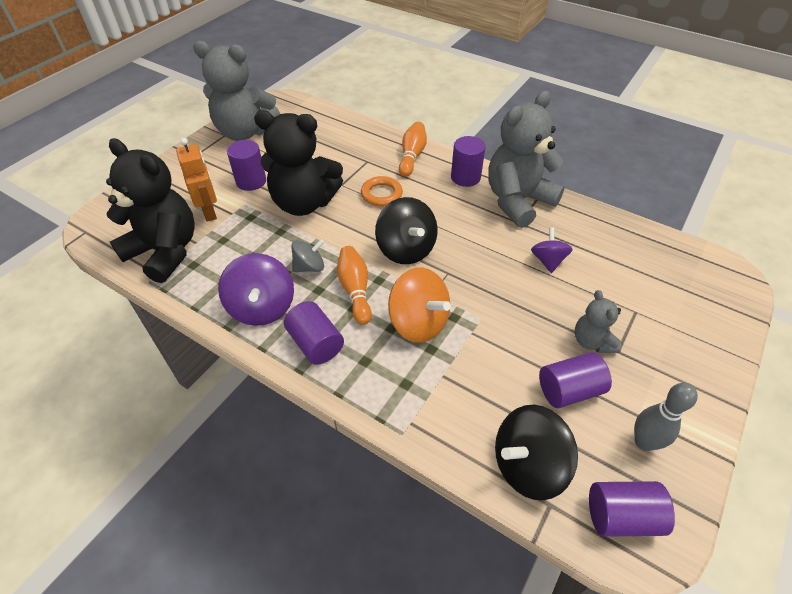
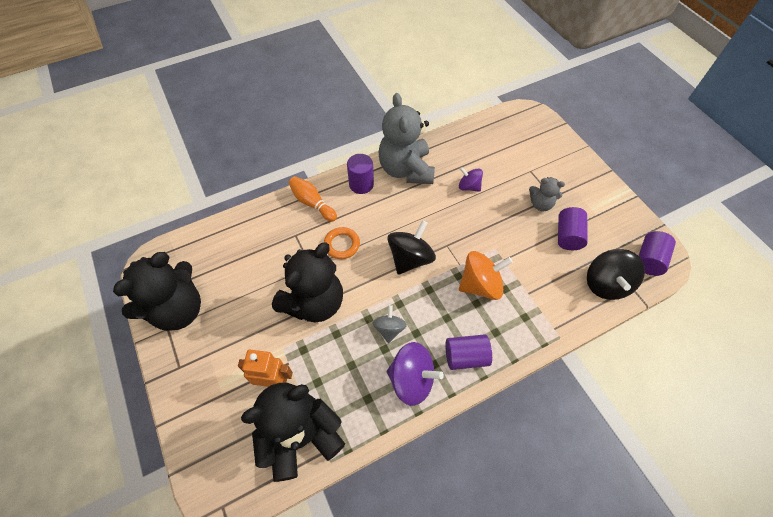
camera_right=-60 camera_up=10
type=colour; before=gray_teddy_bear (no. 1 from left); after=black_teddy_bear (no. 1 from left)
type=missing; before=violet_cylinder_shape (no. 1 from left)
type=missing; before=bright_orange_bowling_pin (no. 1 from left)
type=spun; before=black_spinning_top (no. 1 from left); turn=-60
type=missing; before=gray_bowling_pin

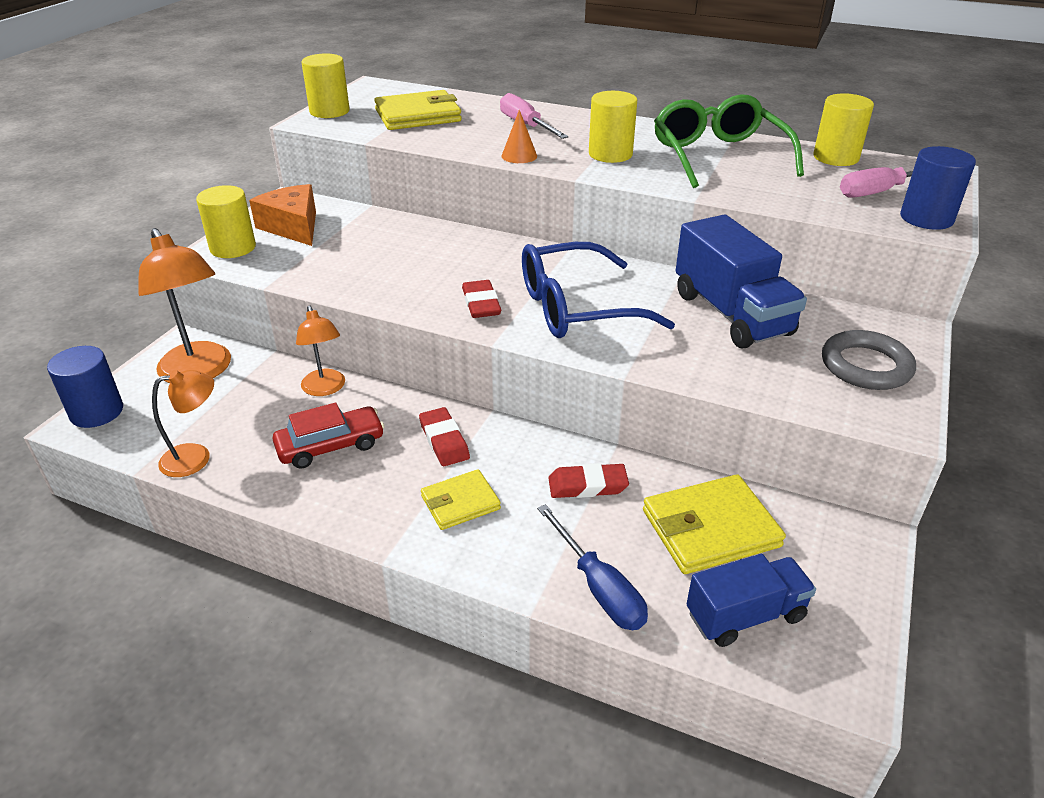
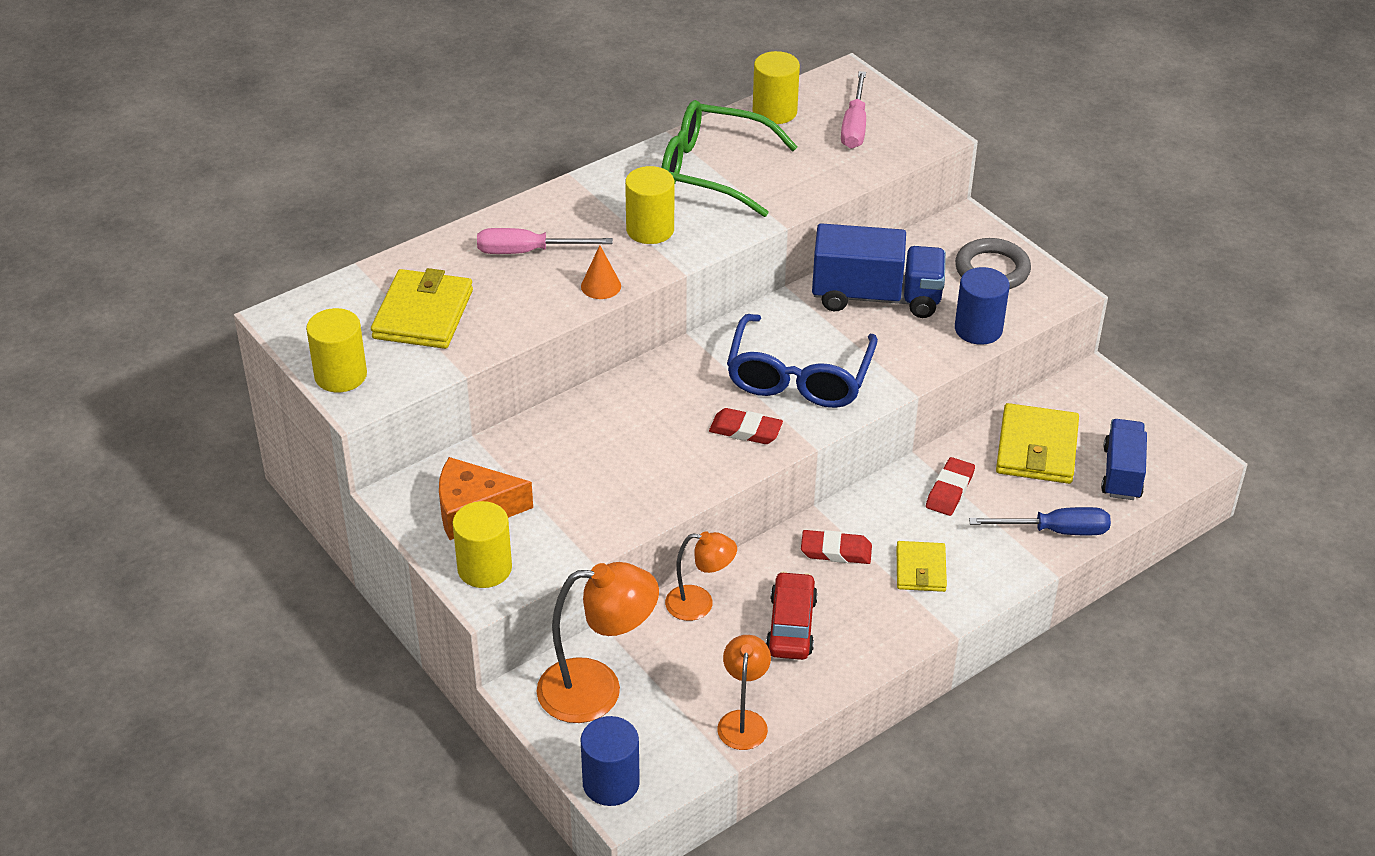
camera_right=-60 camera_up=5
type=relocated; before=cobalt_cylinder_shape (no. 2 from left)

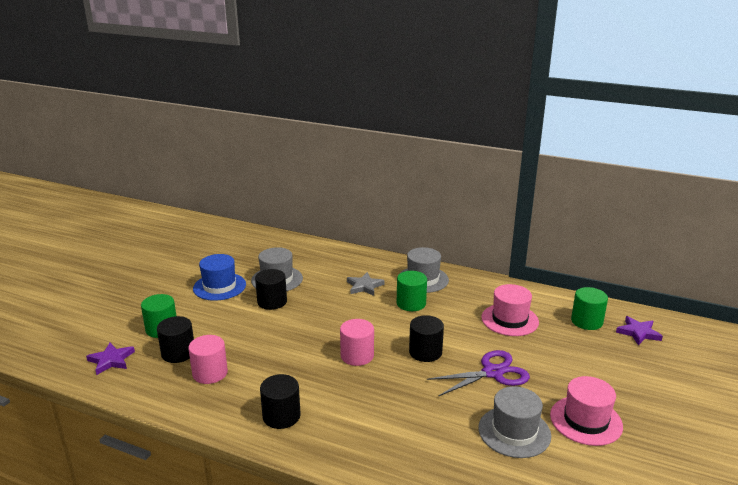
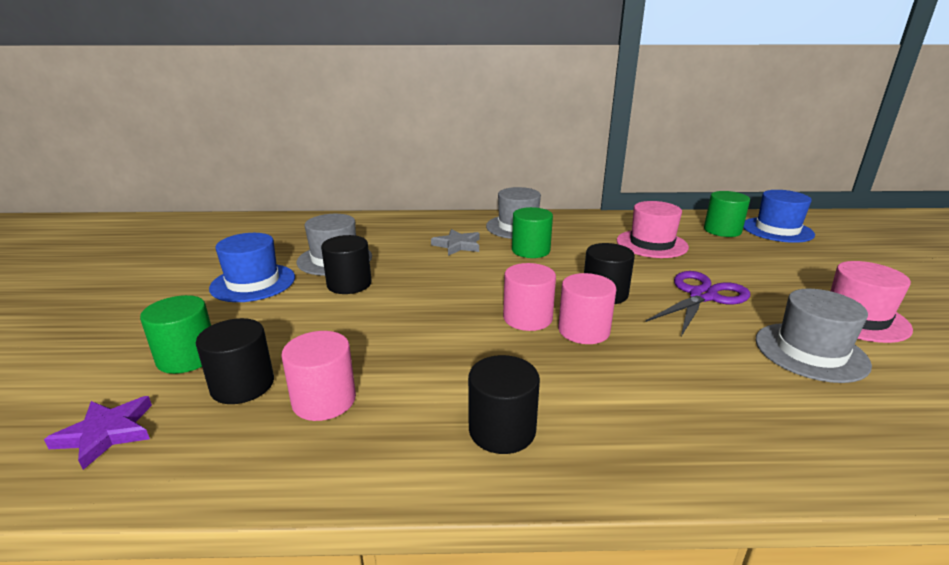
camera_right=-25 camera_up=0
type=exchanged; before=violet_star_shape (no. 2 from left); after=cobalt_tall_hat (no. 2 from left)
type=appeared; after=pink_cylinder_shape (no. 3 from left)

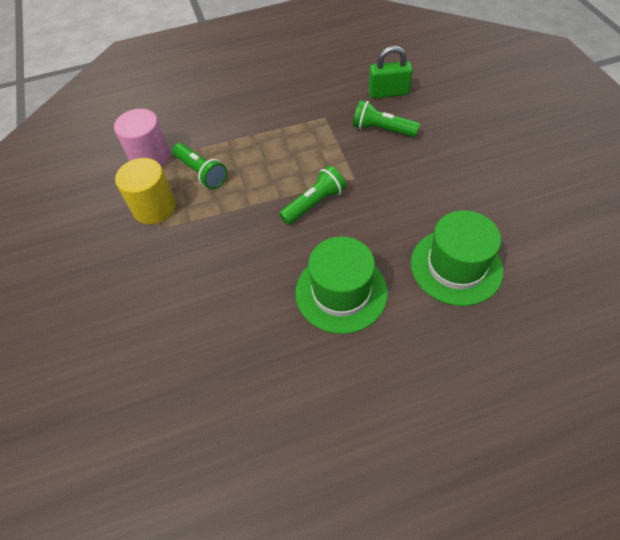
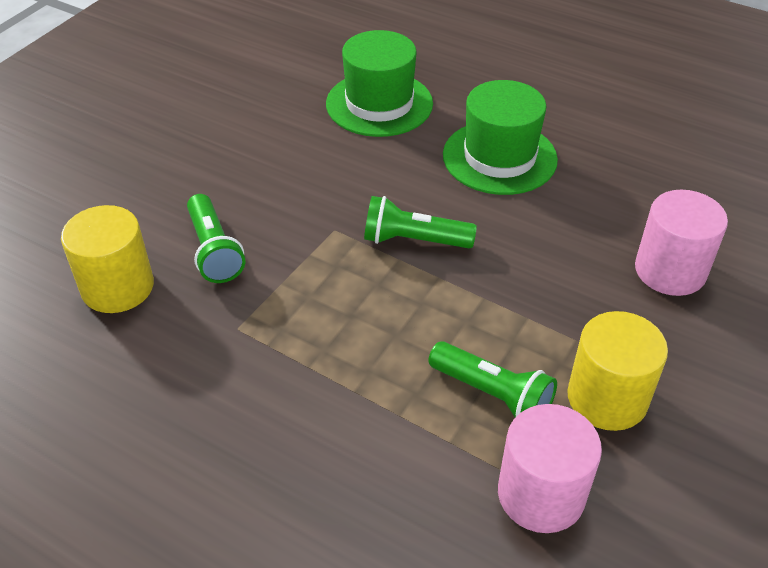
camera_right=-135 camera_up=-10
type=spun; before=green_pocket_torch (no. 1 from left in the first image); turn=120
type=exchanged; before=green_small_lock; after=golden_cylinder_shape (no. 1 from left)
type=appeared; after=pink_cylinder_shape (no. 2 from left)

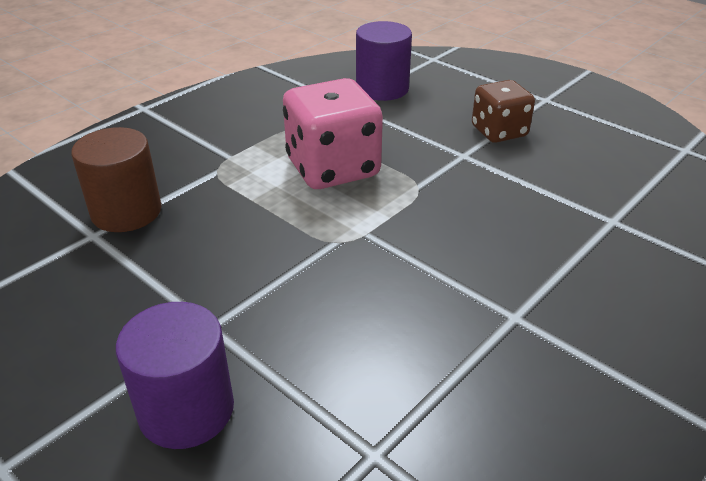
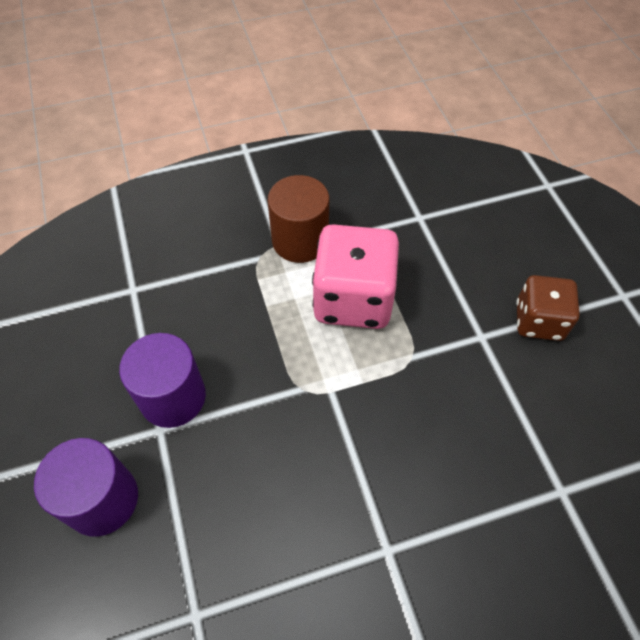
camera_right=30 camera_up=20
type=relocated; before=russet_cylinder_shape
type=relocated; before=violet_cylinder_shape (no. 2 from left)

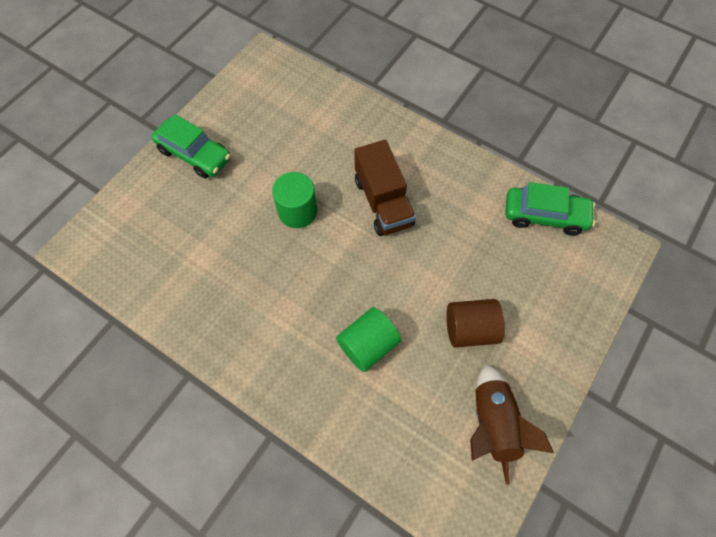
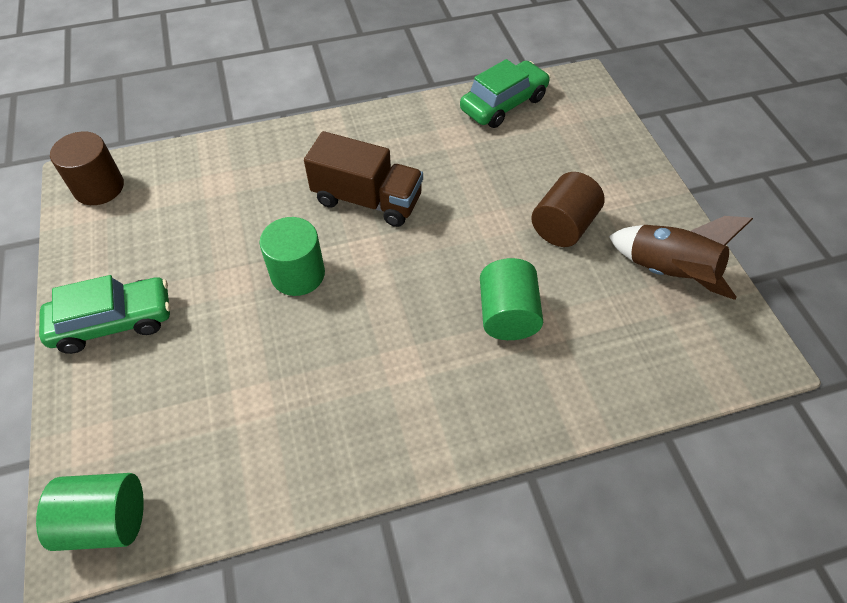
camera_right=-50 camera_up=-10
type=appeared; after=green_cylinder_shape (no. 1 from left)
type=appeared; after=russet_cylinder_shape (no. 1 from left)

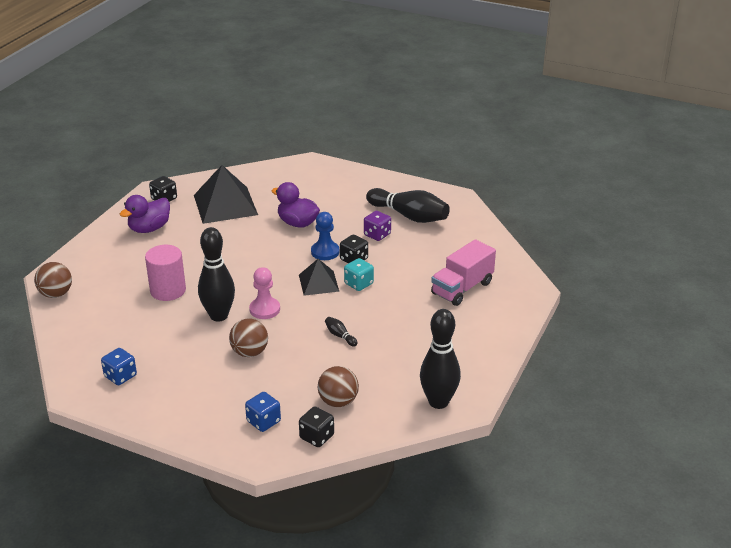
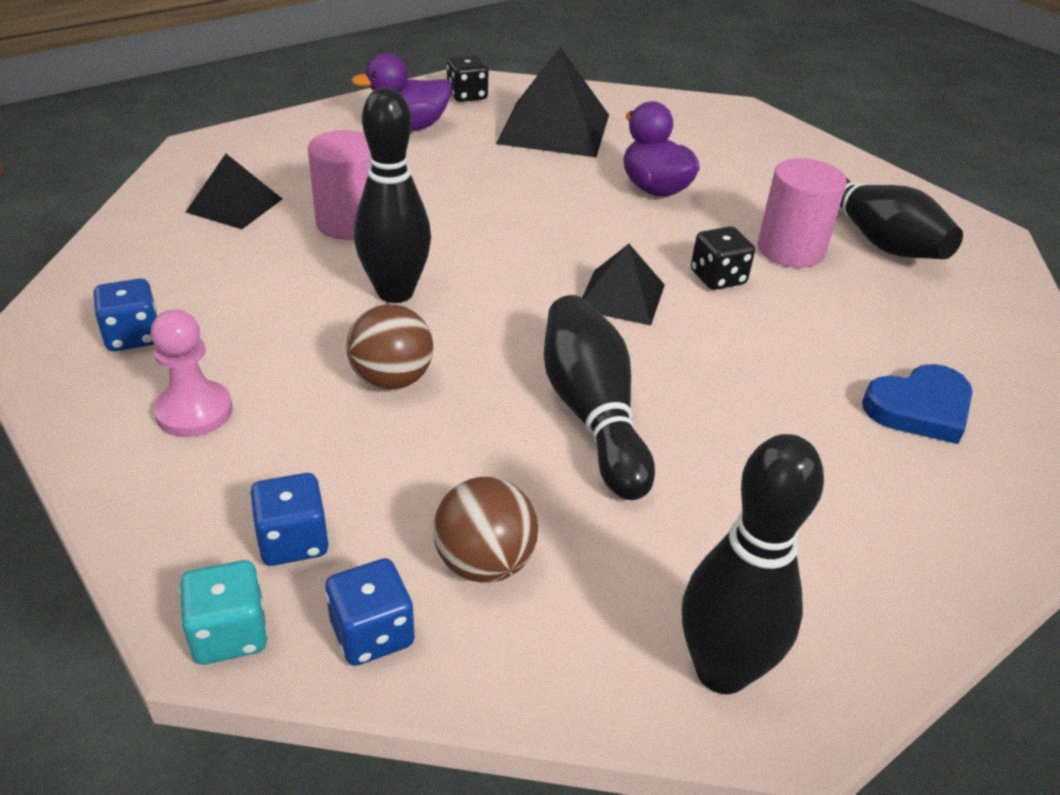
camera_right=25 camera_up=5
type=missing; before=russet_sphere (no. 1 from left)
type=relocated; before=pink_pawn
type=colour; before=black_die (no. 2 from left); after=cobalt_die (no. 3 from left)
type=missing; before=cobalt_pawn
type=size; before=black_bowling_pin (no. 2 from left); scale=2.42
type=relocated; before=aqua_die
type=exchanged; before=violet_die; after=pink_cylinder_shape (no. 2 from left)
type=exchanged; before=pink_toy_truck; after=cobalt_love_heart
type=appeared; after=black_pyramid (no. 1 from left)

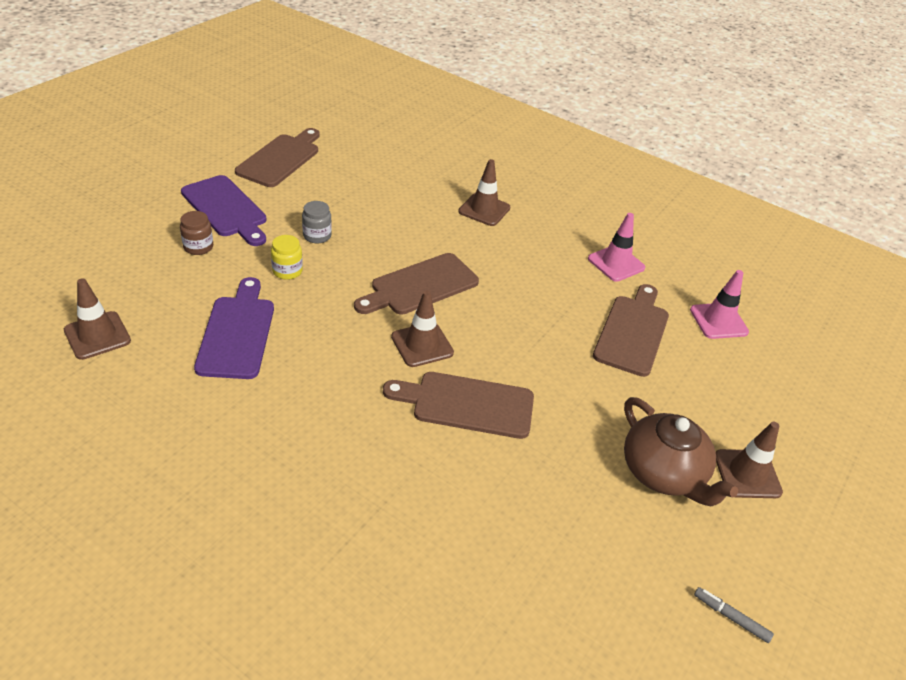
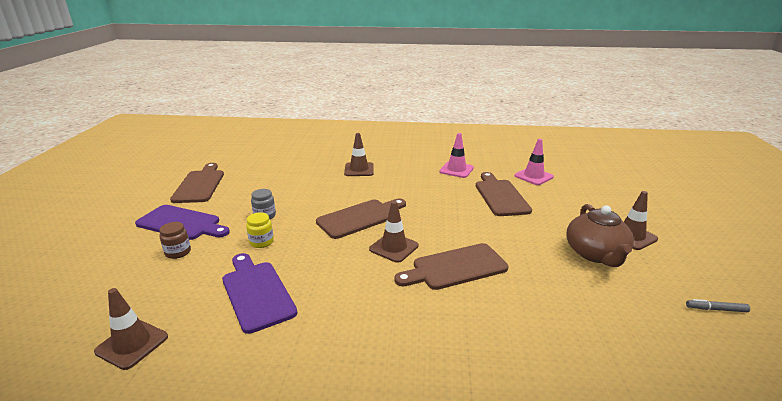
camera_right=-25 camera_up=-15
type=spun; before=russet_chopping_board (no. 2 from left); turn=-150
type=spun; before=russet_tea_pot; turn=60

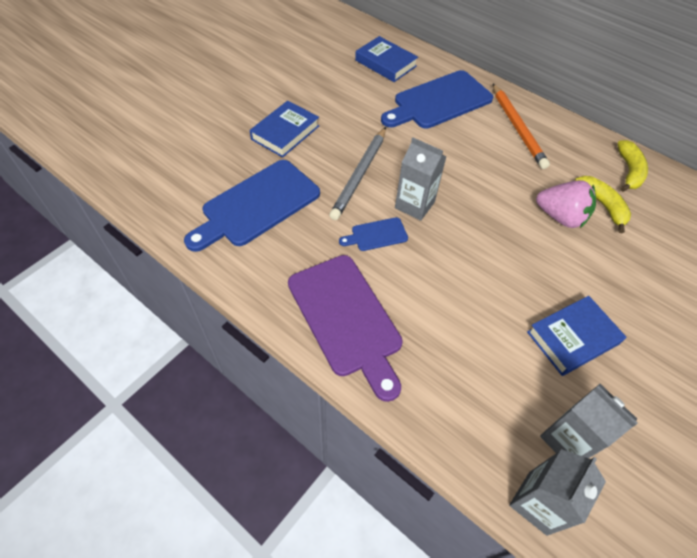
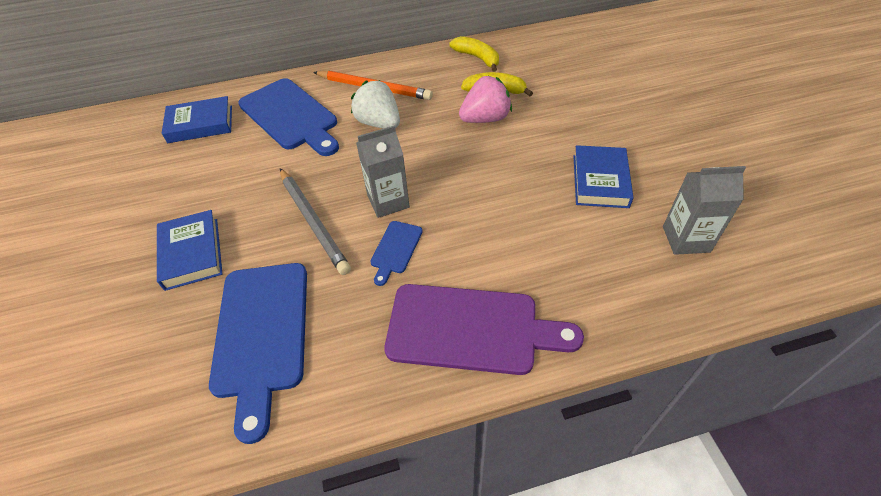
camera_right=-50 camera_up=-5
type=spun; before=cobalt_chopping_board (no. 3 from left in the first image); turn=-45
type=missing; before=gray_milk_carton (no. 2 from left)
type=appeared; after=white_strawberry

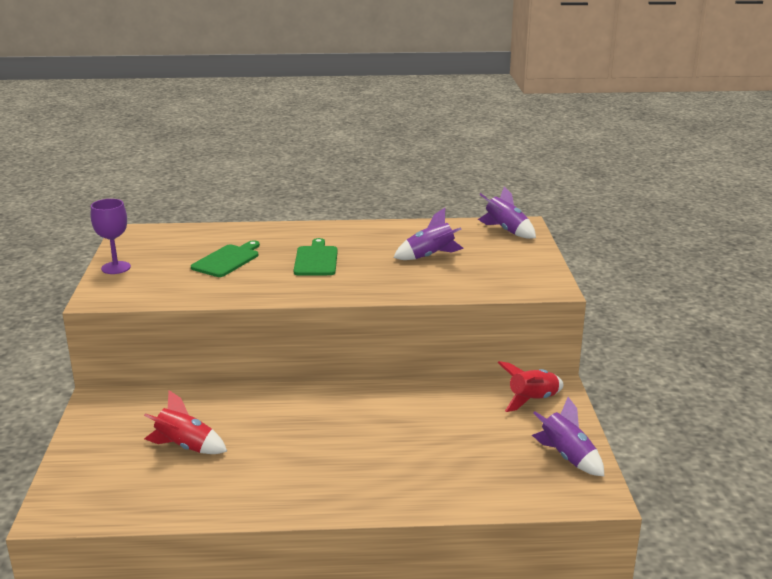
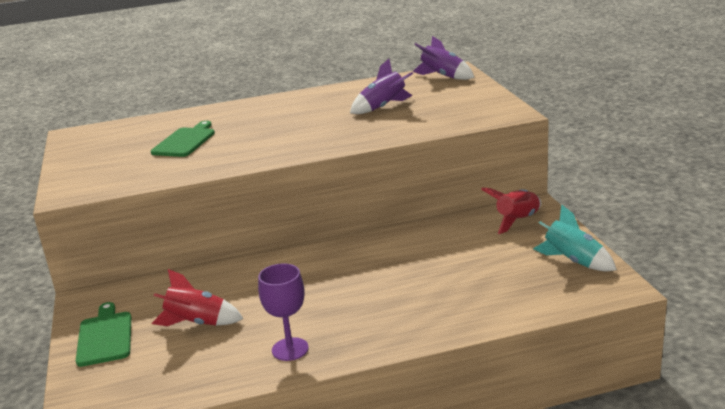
camera_right=-10 camera_up=0
type=relocated; before=violet_goblet
type=relocated; before=green_chopping_board (no. 2 from left in the first image); after=green_chopping_board (no. 1 from left)
type=colour; before=violet_toy_rocket (no. 3 from left); after=aqua_toy_rocket

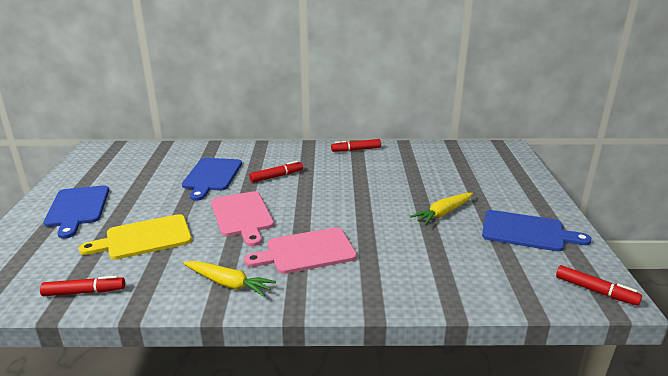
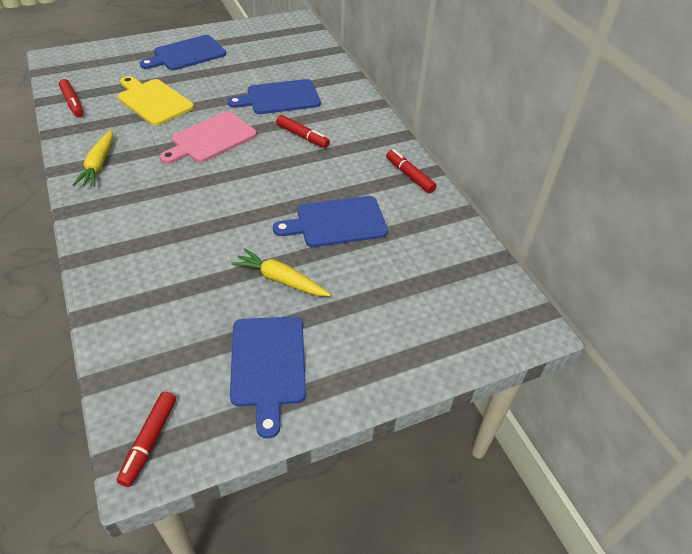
camera_right=65 camera_up=20
type=missing; before=pink_chopping_board (no. 2 from left)
type=appeared; after=cobalt_chopping_board (no. 4 from left)

